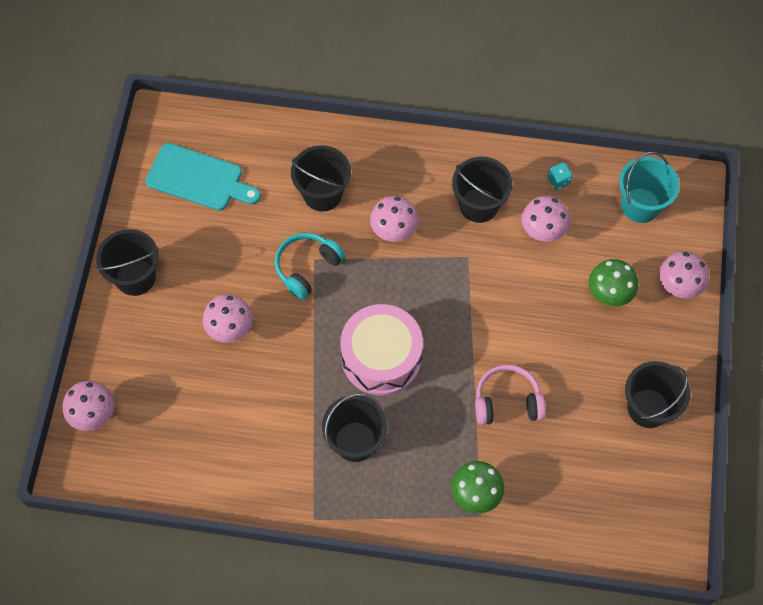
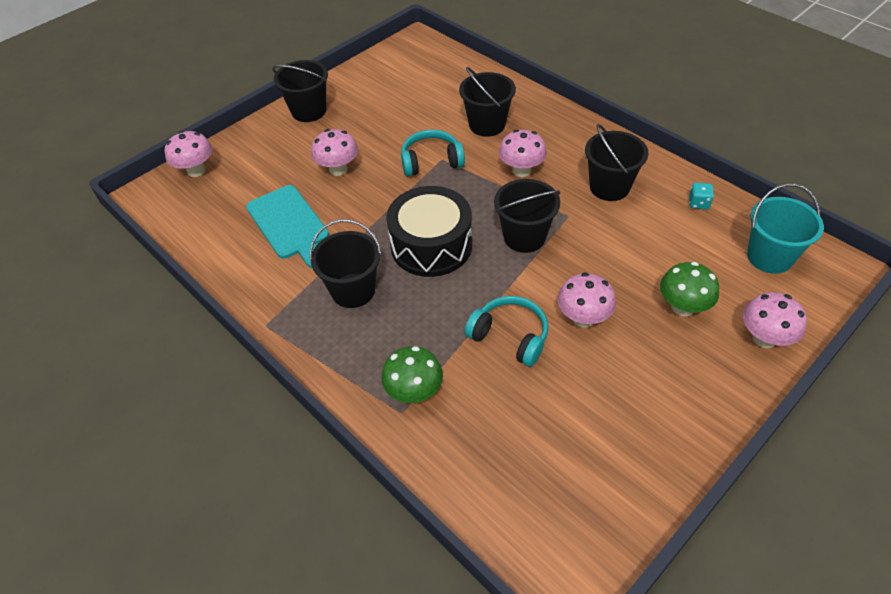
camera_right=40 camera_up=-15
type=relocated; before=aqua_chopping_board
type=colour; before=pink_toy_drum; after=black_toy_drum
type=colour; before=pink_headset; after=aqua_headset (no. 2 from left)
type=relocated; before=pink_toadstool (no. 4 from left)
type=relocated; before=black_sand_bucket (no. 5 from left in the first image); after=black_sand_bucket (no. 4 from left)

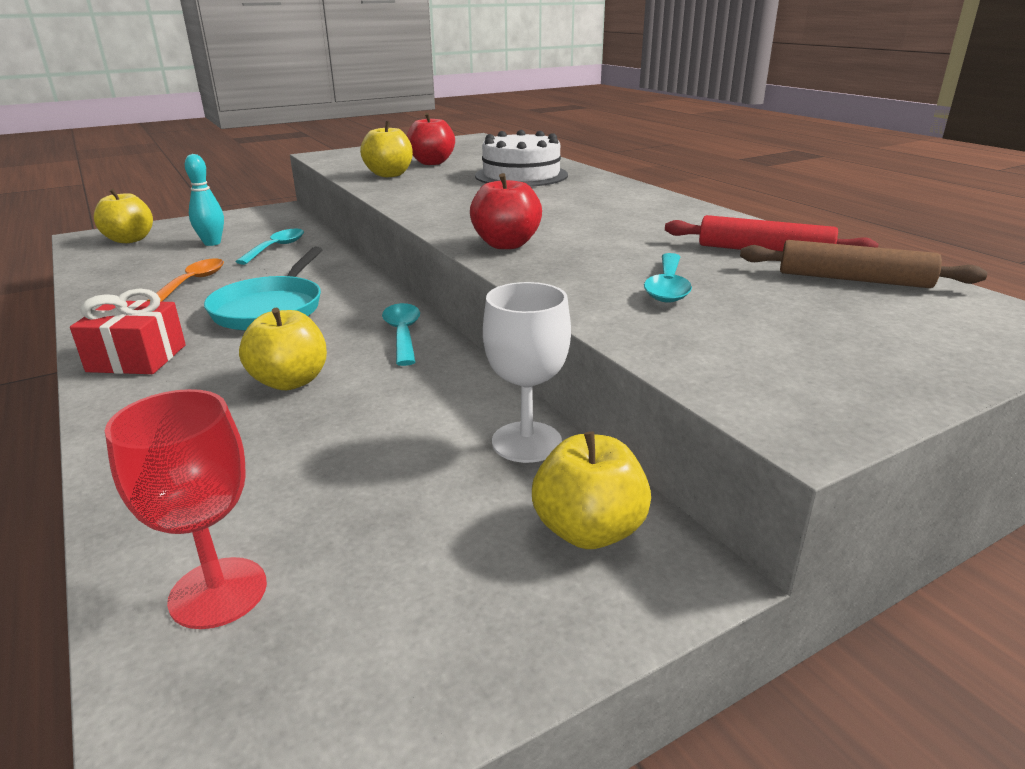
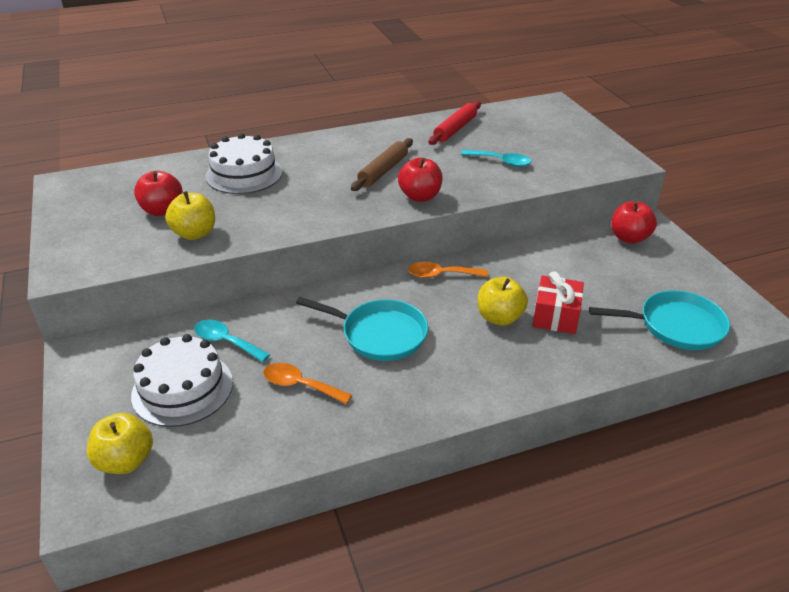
camera_right=-80 camera_up=10
type=relocated; before=scarlet_present
type=exchanged; before=scarlet_goblet; after=aqua_pan (no. 2 from left)
type=exchanged; before=aqua_bowling_pin; after=white_cake (no. 1 from left)
type=colour; before=aqua_spoon (no. 2 from left); after=bright_orange_spoon (no. 2 from left)
type=missing; before=white_goblet
type=colour; before=golden_apple (no. 4 from left); after=scarlet_apple (no. 3 from left)
type=relocated; before=russet_dough_roller

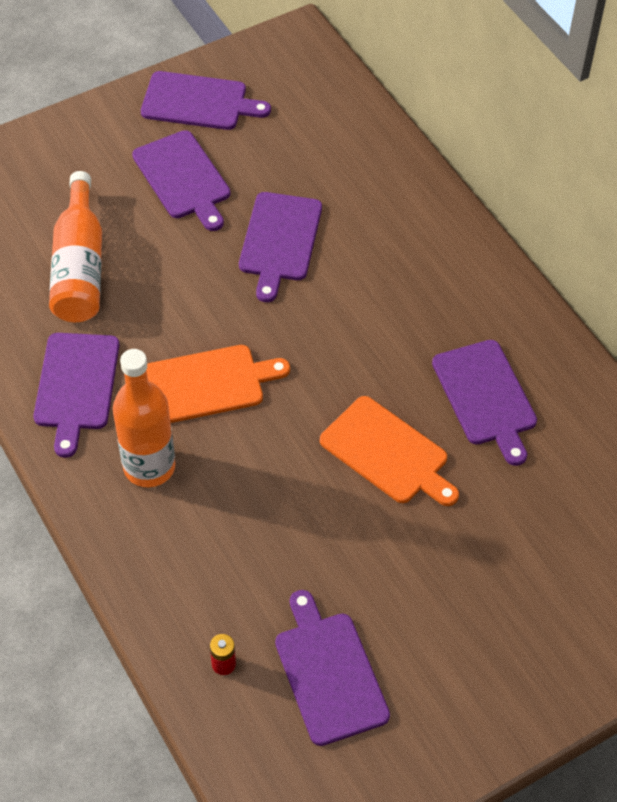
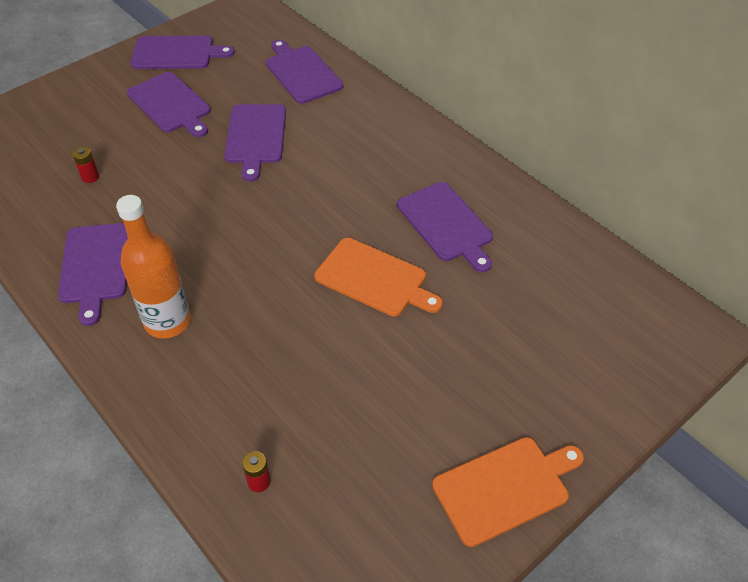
camera_right=-10 camera_up=-5
type=exchanged; before=bright_orange_drink_bottle (no. 1 from left); after=scarlet_power_cell (no. 1 from left)
type=relocated; before=bright_orange_chopping_board (no. 1 from left in the first image); after=bright_orange_chopping_board (no. 2 from left)
type=relocated; before=violet_chopping_board (no. 5 from left)

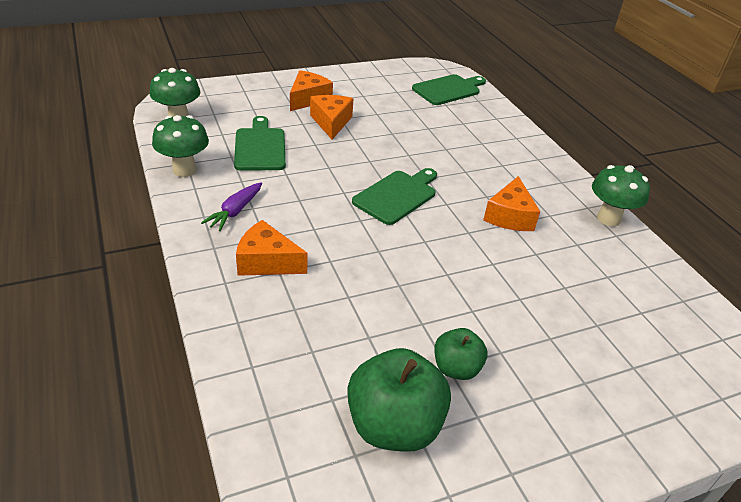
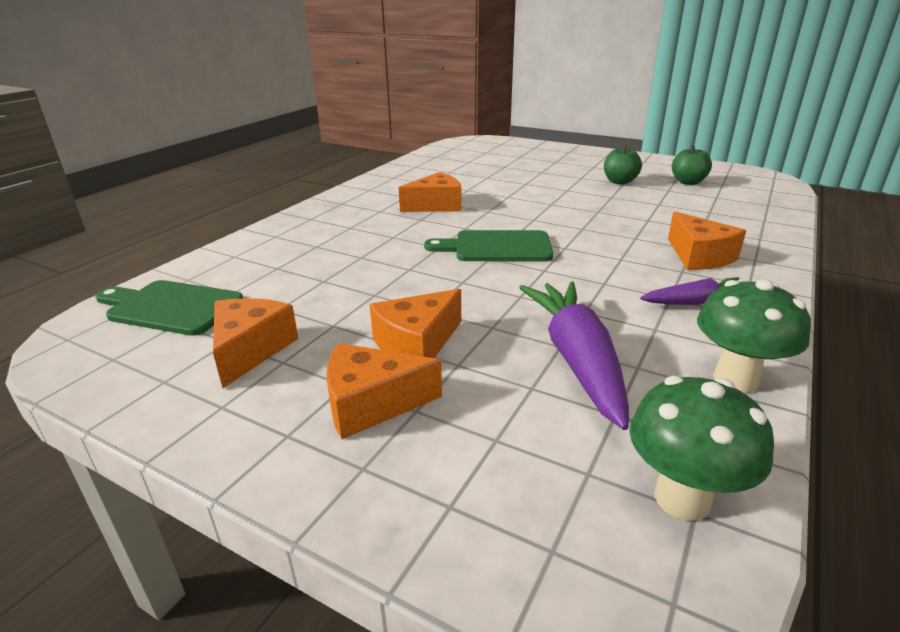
camera_right=-125 camera_up=-10
type=exchanged; before=green_chopping_board (no. 1 from left); after=violet_toy_carrot (no. 1 from left)
type=size; before=green_apple (no. 1 from left in the first image); scale=0.57
type=missing; before=green_toadstool (no. 3 from left)
type=appeared; after=bright_orange_cheese_wedge (no. 1 from left)

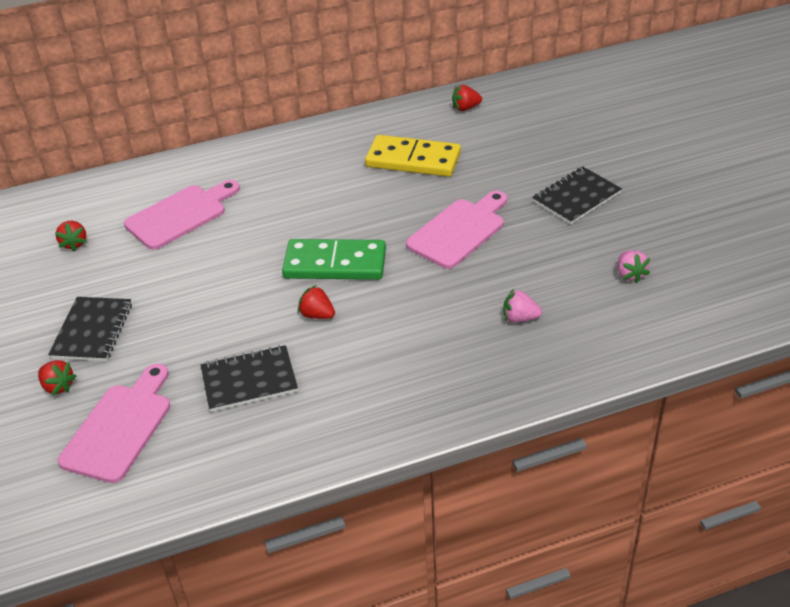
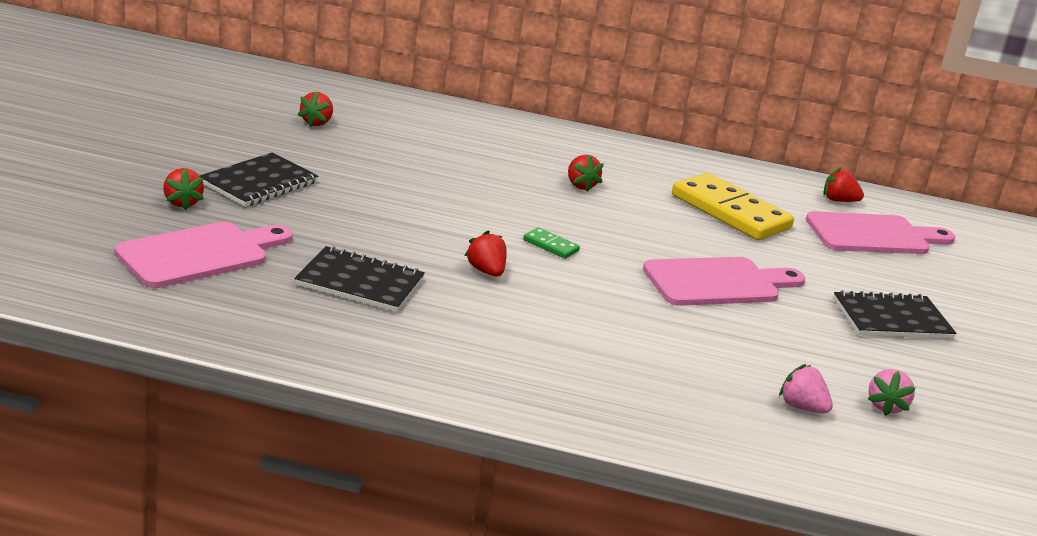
camera_right=25 camera_up=-15
type=relocated; before=pink_chopping_board (no. 2 from left in the first image); after=pink_chopping_board (no. 3 from left)
type=size; before=green_domino_piece; scale=0.42
type=relocated; before=pink_strawberry (no. 1 from left)
type=appeared; after=scarlet_strawberry (no. 4 from left)

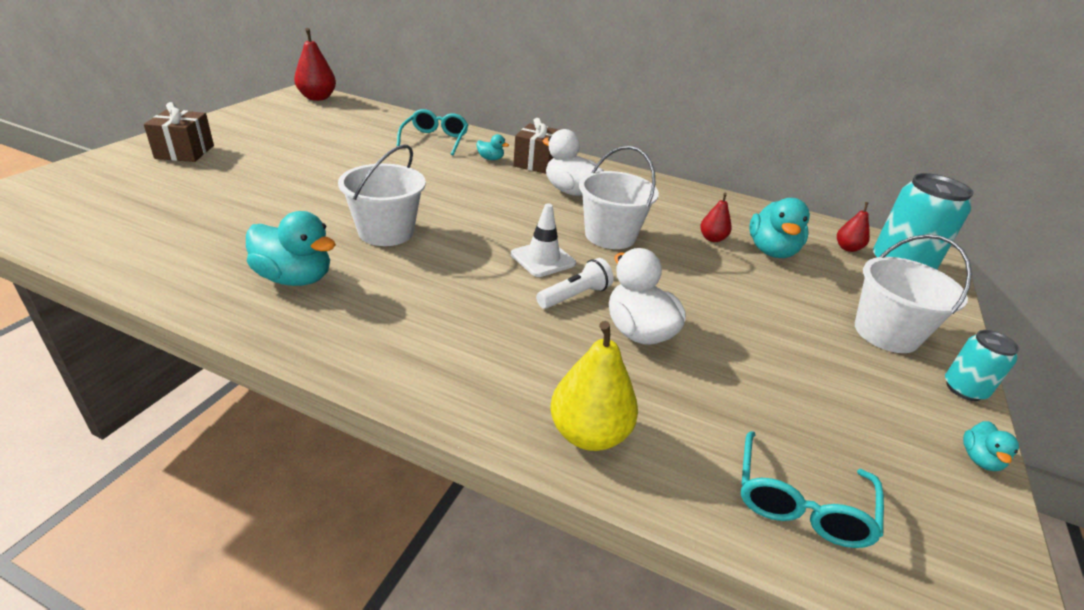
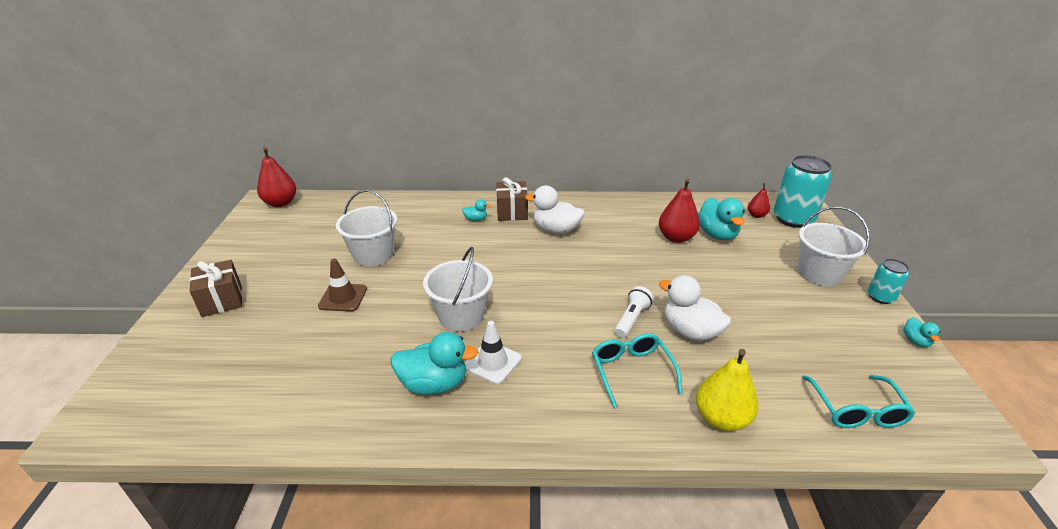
camera_right=-20 camera_up=0
type=relocated; before=aqua_eyeglasses (no. 1 from left)
type=relocated; before=white_safety_cone
type=relocated; before=white_sand_bucket (no. 2 from left in the first image); after=white_sand_bucket (no. 1 from left)
type=size; before=scarlet_pear (no. 2 from left); scale=1.77
type=appeared; after=russet_safety_cone

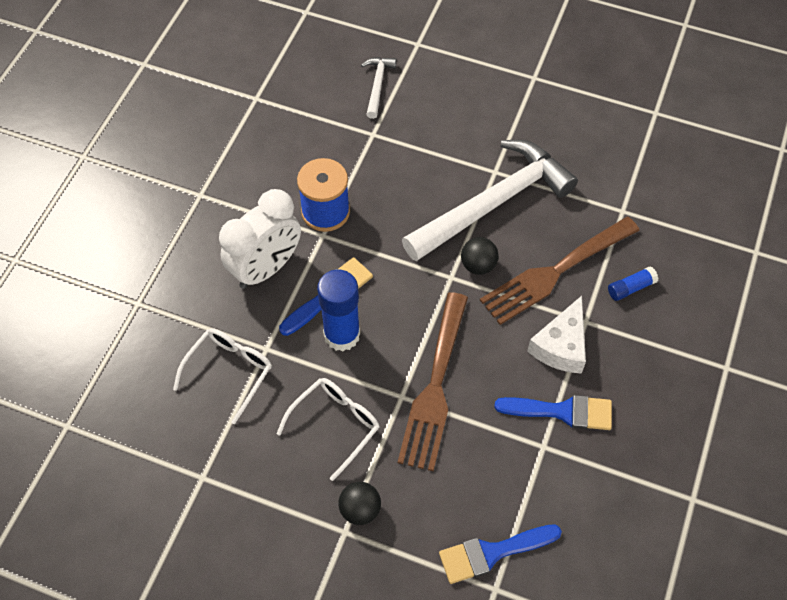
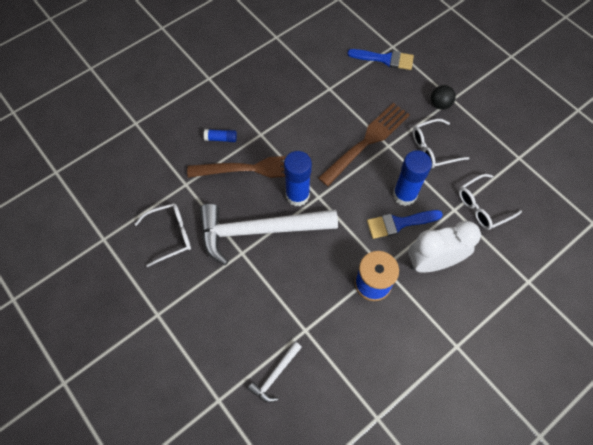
camera_right=-150 camera_up=5
type=exchanged; before=black_sphere (no. 2 from left); after=cobalt_glue (no. 2 from left)
type=missing; before=cobalt_paint_brush (no. 3 from left)
type=missing; before=white_cheese_wedge
type=appeared; after=white_eyeglasses (no. 1 from left)

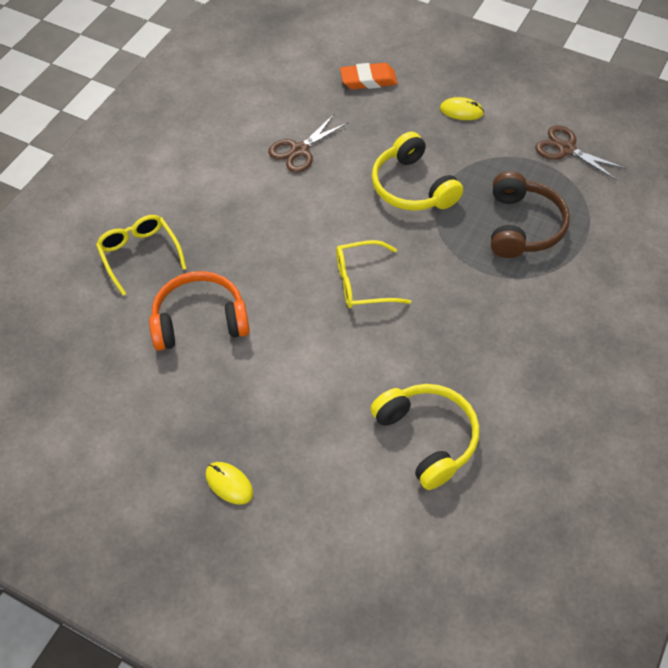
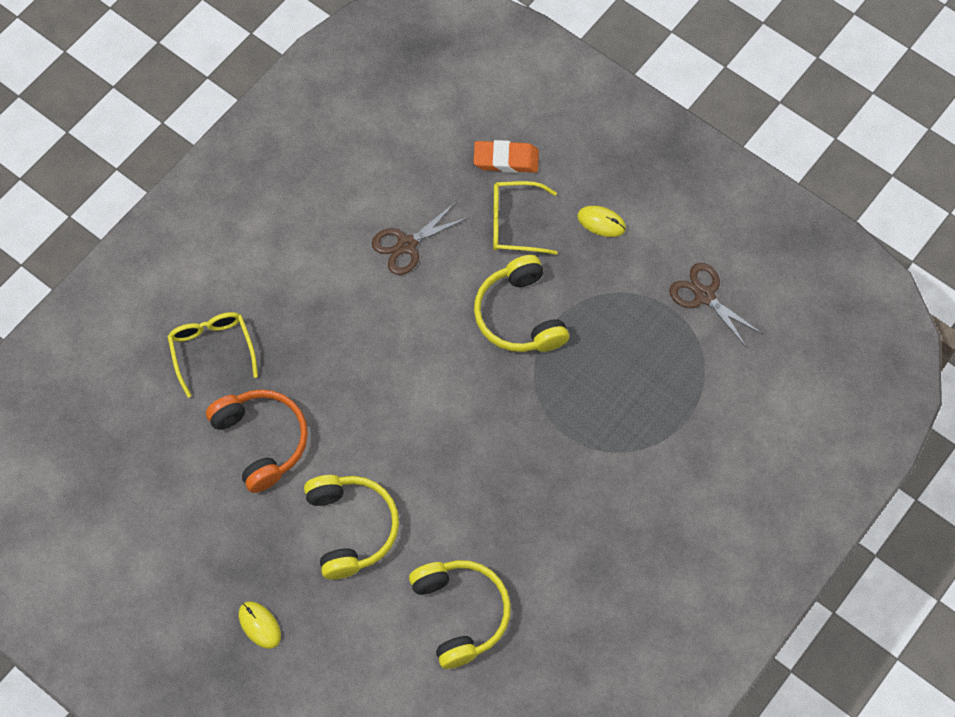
camera_right=10 camera_up=10
type=spun; before=bright_orange_headset; turn=60
type=relocated; before=golden_eyeglasses (no. 2 from left)
type=missing; before=russet_headset
type=appeared; after=golden_headset (no. 1 from left)

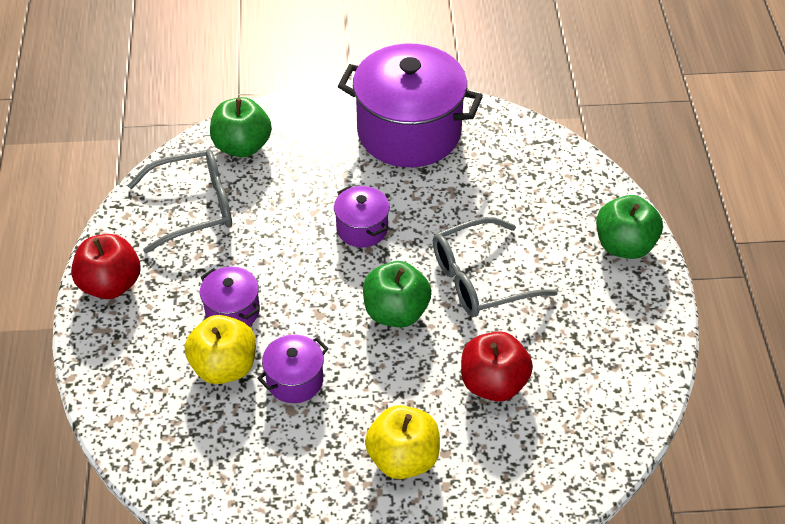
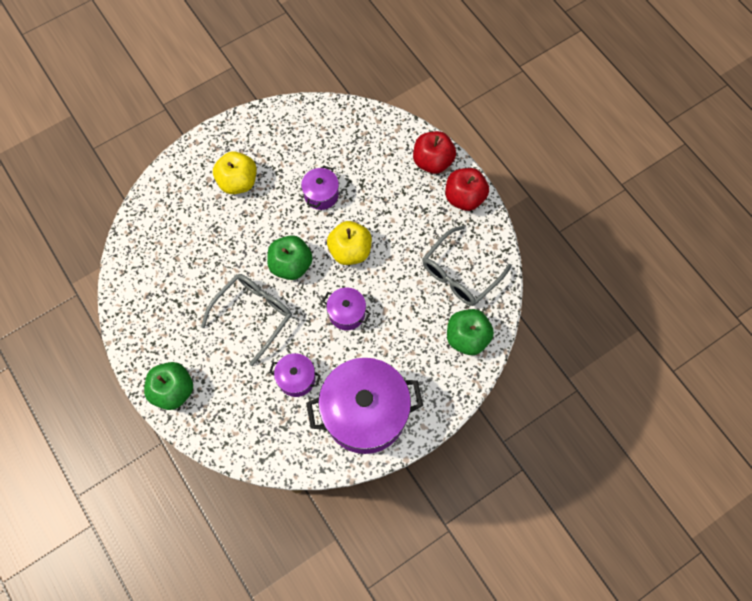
camera_right=150 camera_up=20
type=relocated; before=golden_apple (no. 1 from left in the first image); after=golden_apple (no. 2 from left)
type=relocated; before=violet_pot (no. 1 from left)
type=relocated; before=scarlet_apple (no. 2 from left in the first image); after=scarlet_apple (no. 1 from left)

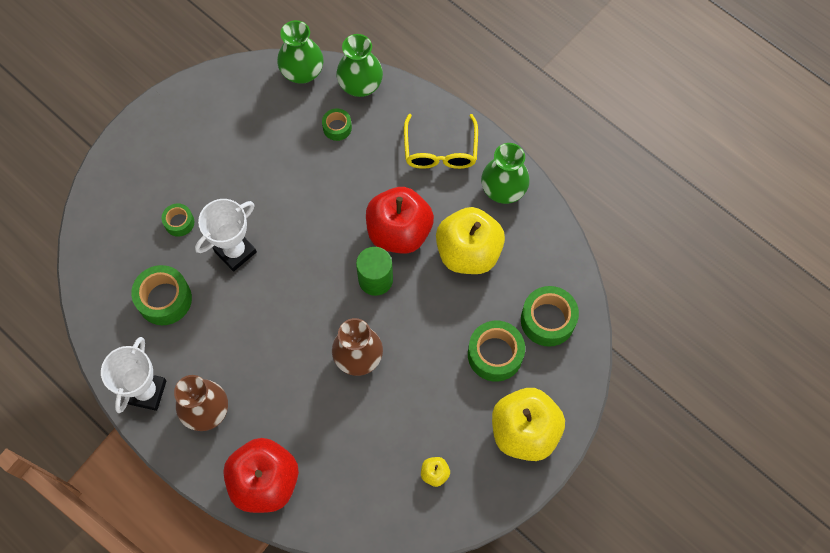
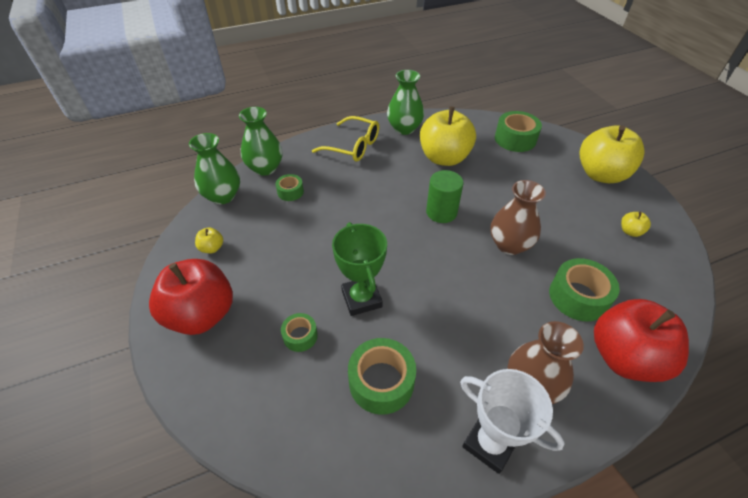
camera_right=-65 camera_up=-20
type=colour; before=white_award_cup (no. 2 from left); after=green_award_cup
type=relocated; before=scarlet_apple (no. 2 from left in the first image); after=scarlet_apple (no. 1 from left)
type=relocated; before=green_sticky_tape (no. 4 from left in the first image); after=green_sticky_tape (no. 5 from left)
type=appeared; after=golden_apple (no. 1 from left)

